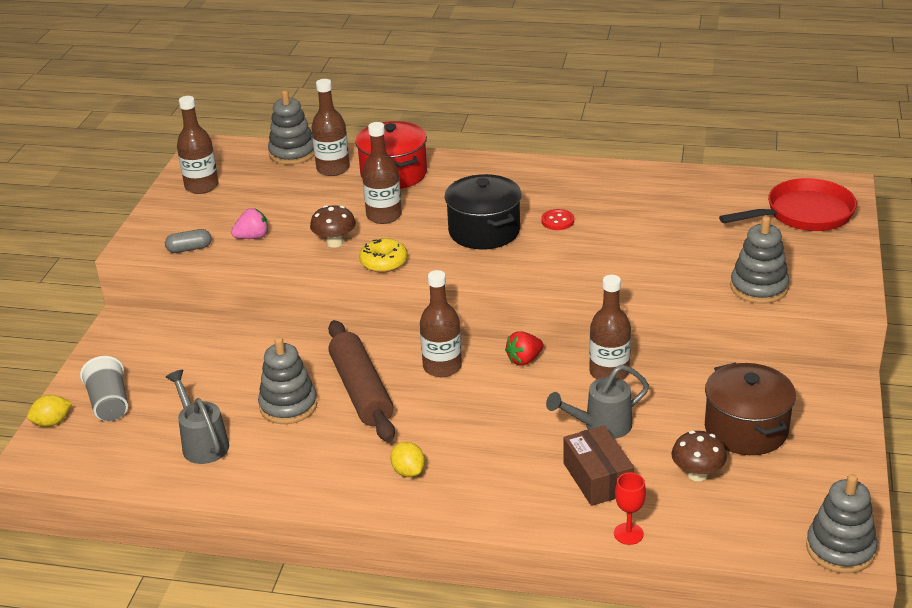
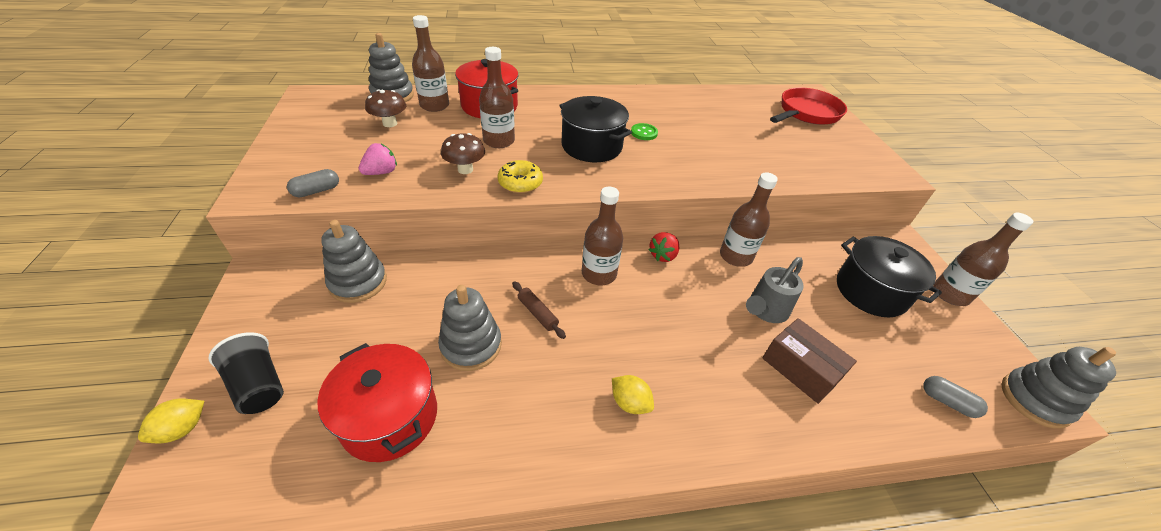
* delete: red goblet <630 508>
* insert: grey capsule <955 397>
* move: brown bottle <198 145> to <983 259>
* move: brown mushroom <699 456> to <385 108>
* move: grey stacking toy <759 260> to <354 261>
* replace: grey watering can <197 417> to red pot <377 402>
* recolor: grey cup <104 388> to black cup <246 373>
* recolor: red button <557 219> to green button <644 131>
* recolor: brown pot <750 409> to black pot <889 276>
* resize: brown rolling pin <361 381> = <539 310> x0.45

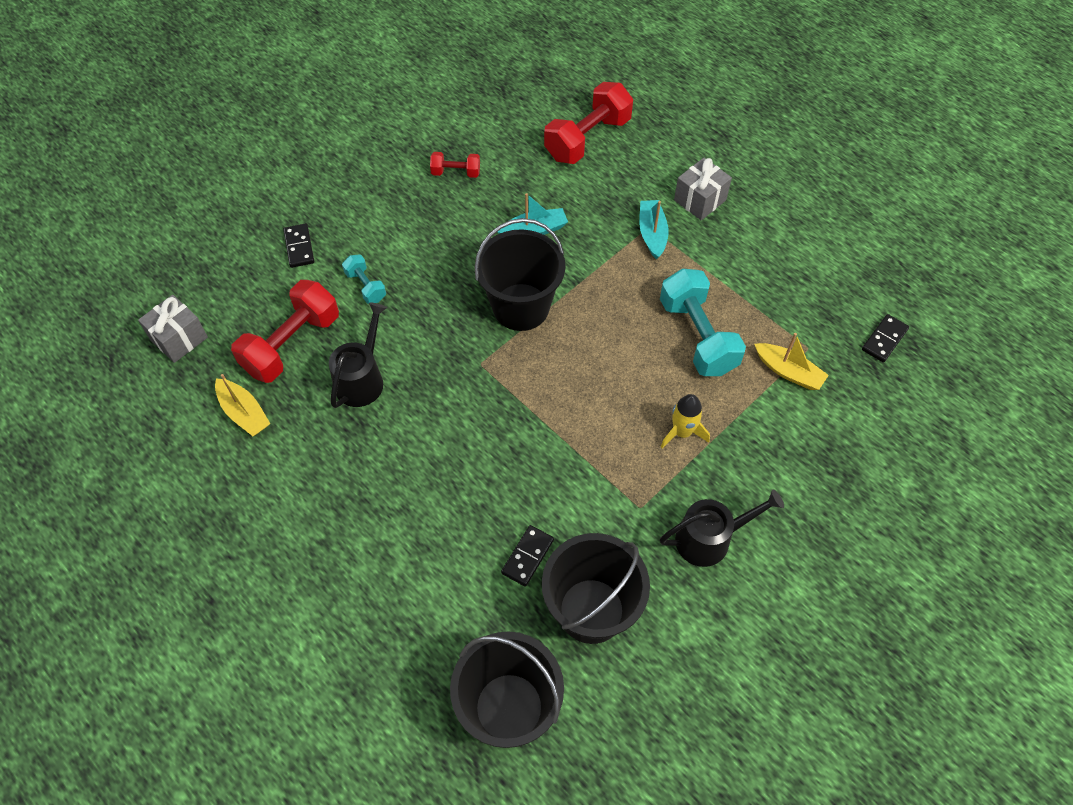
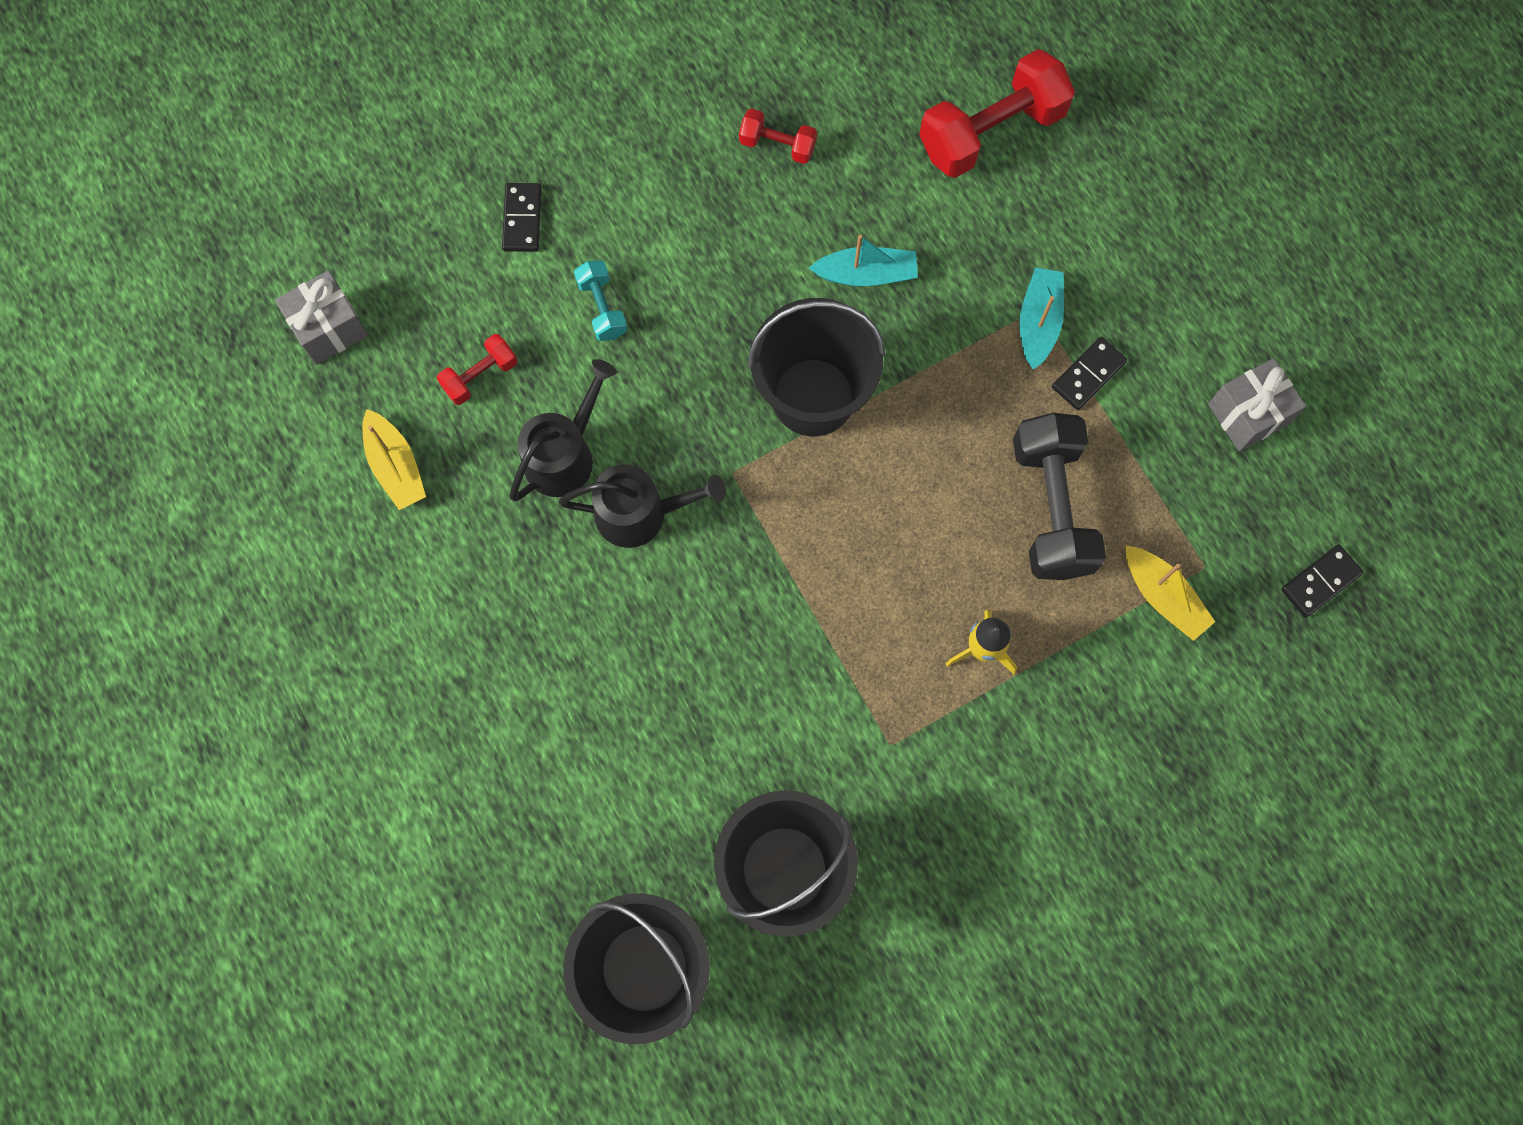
* move: black domino <527 556> to <1089 373>
* move: black watering can <722 528> to <642 506>
* move: grey gift <703 189> to <1257 404>
* recolor: turquoise dumbbell <703 322> to black dumbbell <1059 496>
* resize: red dumbbell <285 331> = <477 369> x0.50

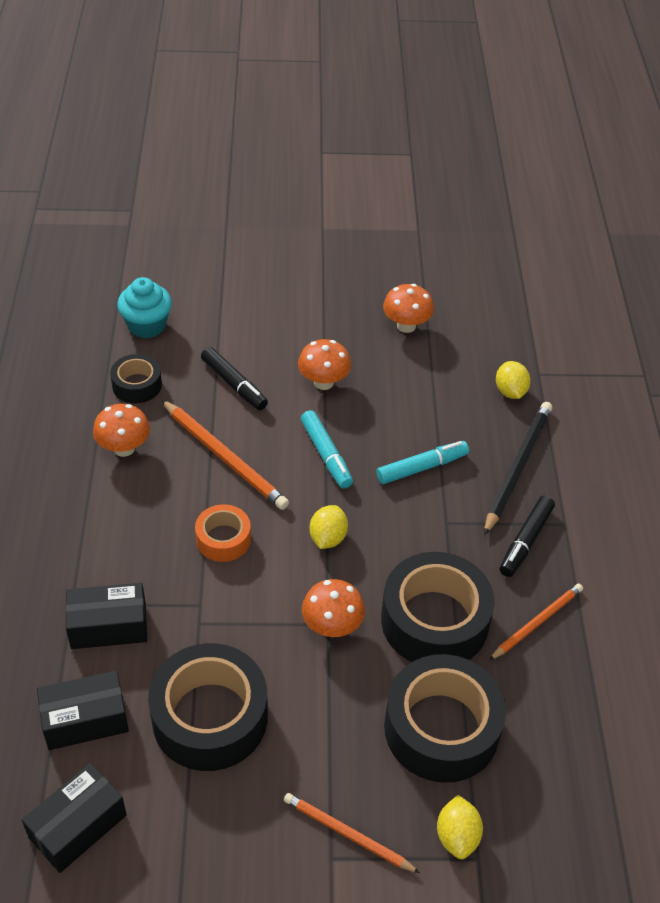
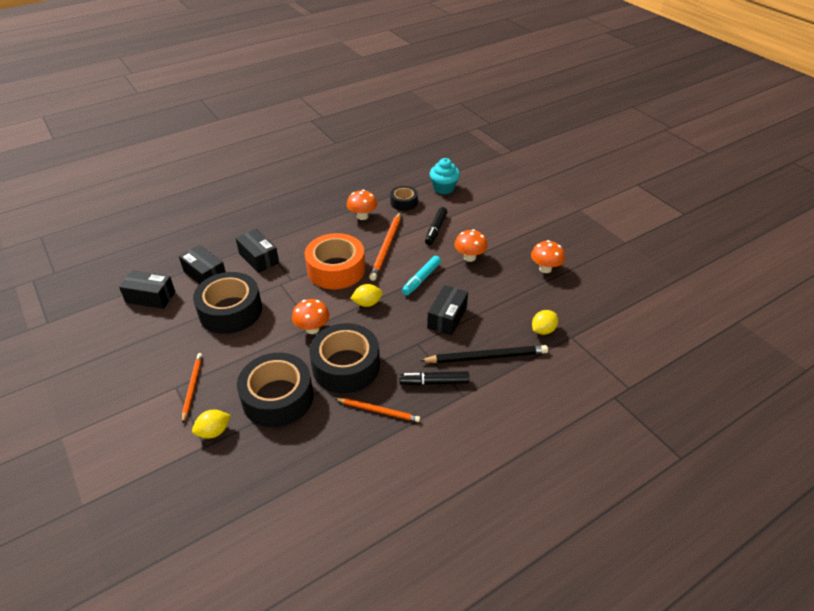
* replace: turquoise marker <422 462> to black box <447 310>
* resize: orange tape <223 533> = <335 261> x1.88

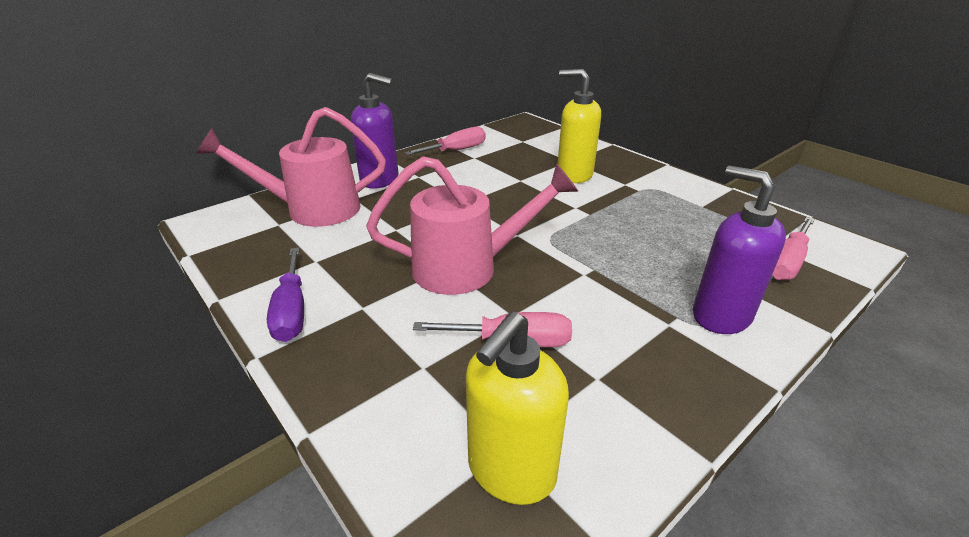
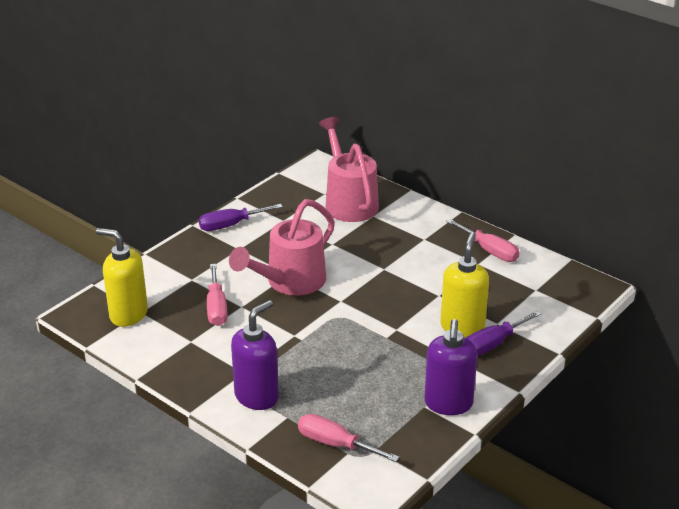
* insert: purple screwdriver <504 333>
* move: purple soap dispenser <375 131> to <450 367>
* rotate: pink watering can <472 225> = <282 247> 60 degrees clockwise

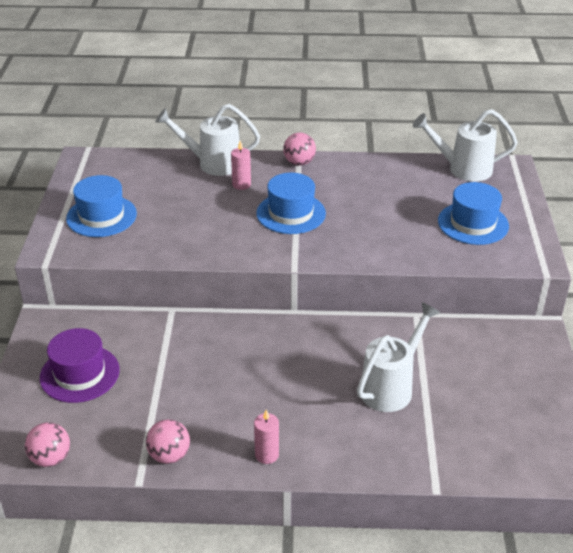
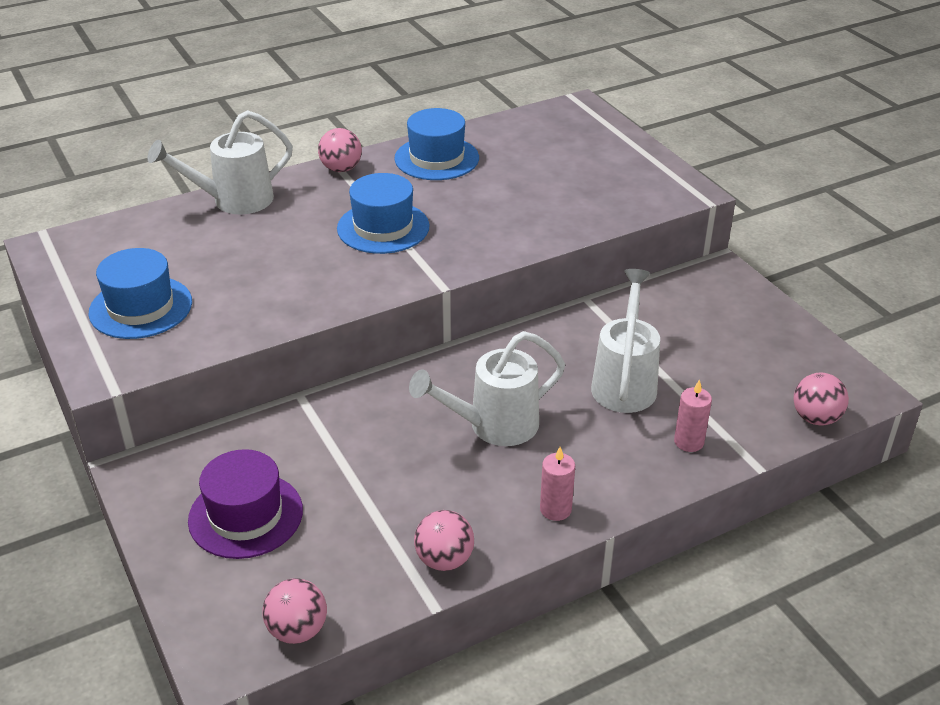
* insert: pink ball <821 399>
* move: pink candle <241 165> to <693 415>
* move: white watering can <465 145> to <487 388>
* move: blue hat <473 213> to <436 144>

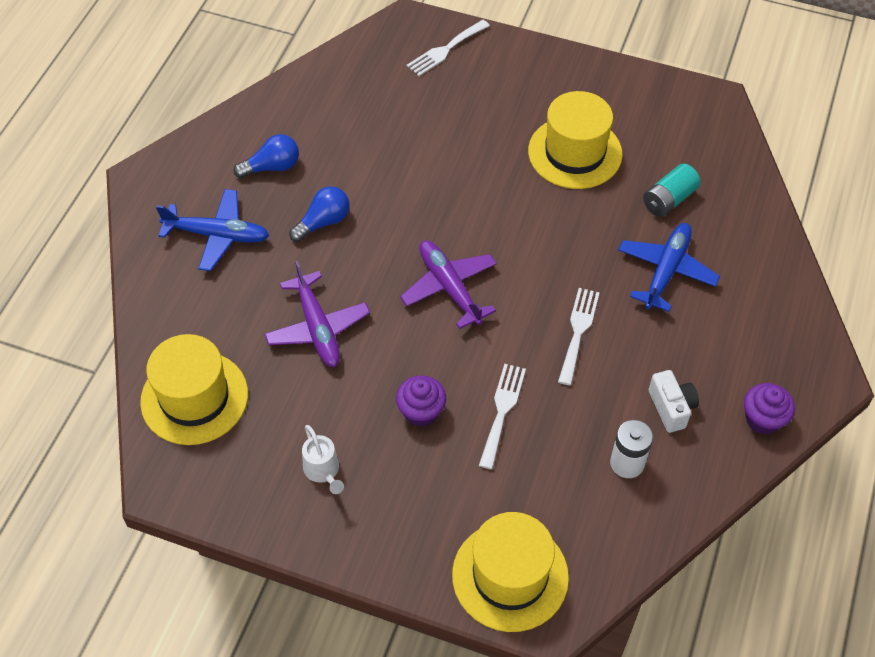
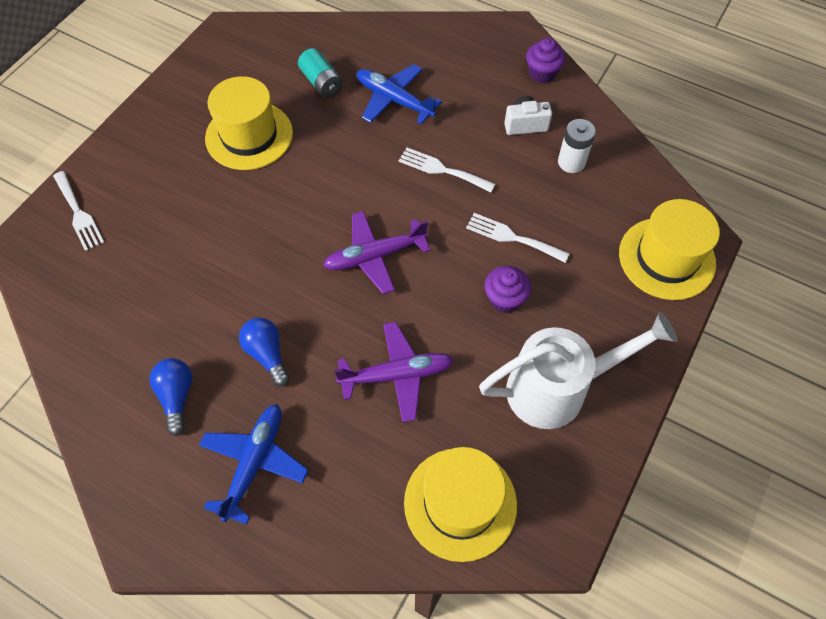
* resize: white watering can <323 459> = <578 370> x2.26

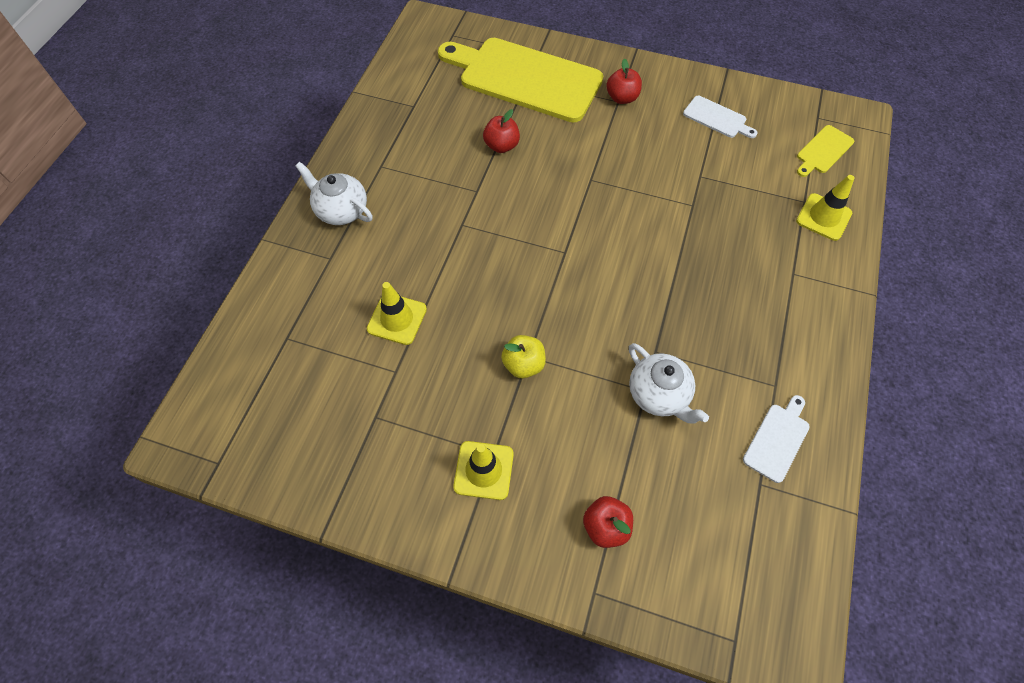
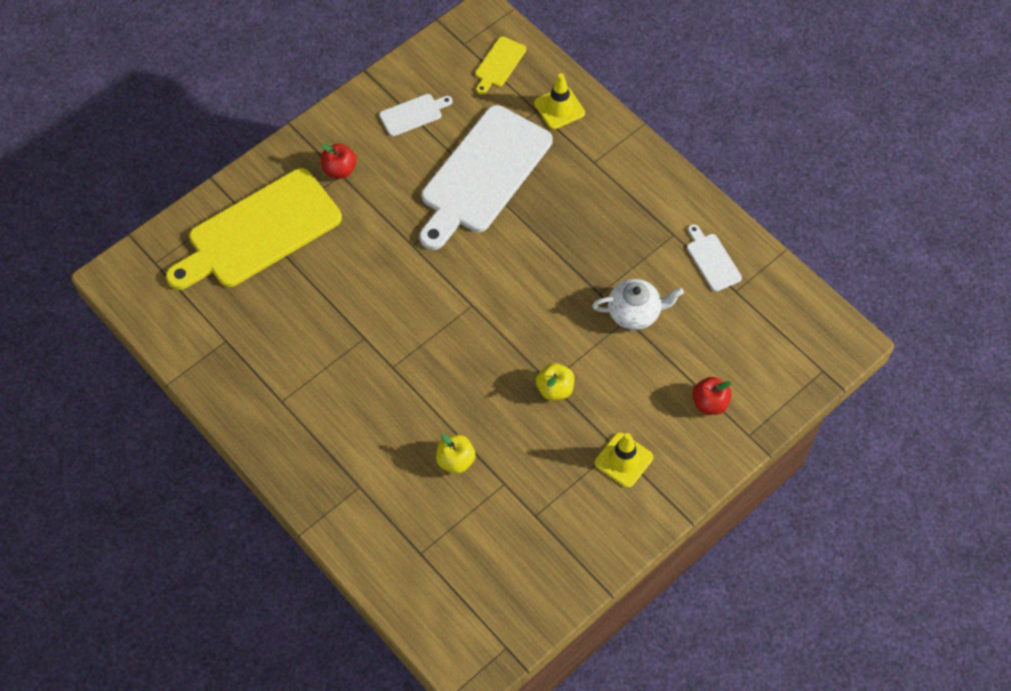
* delete: white teapot <334 193>
* delete: red apple <501 131>
* insert: white cutting board <486 177>
* replace: yellow traffic cone <397 313> to yellow apple <456 454>
* rotate: yellow cutting board <826 151> = <500 65> 45 degrees clockwise

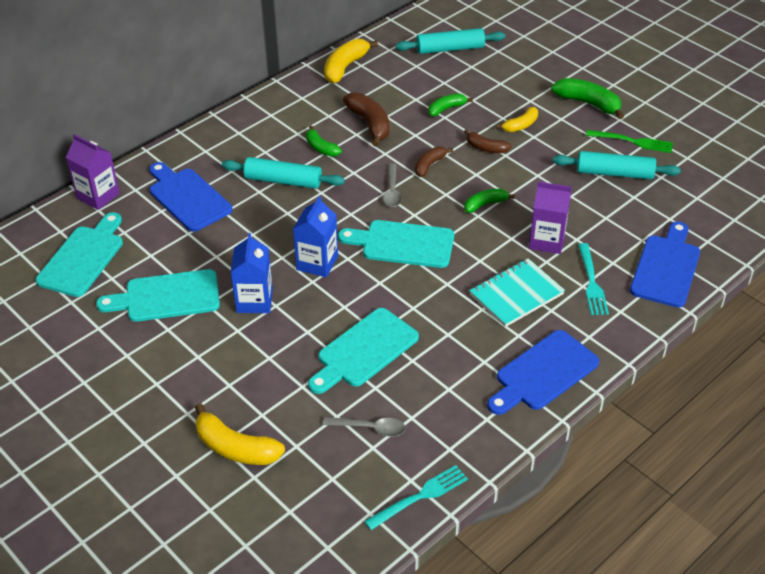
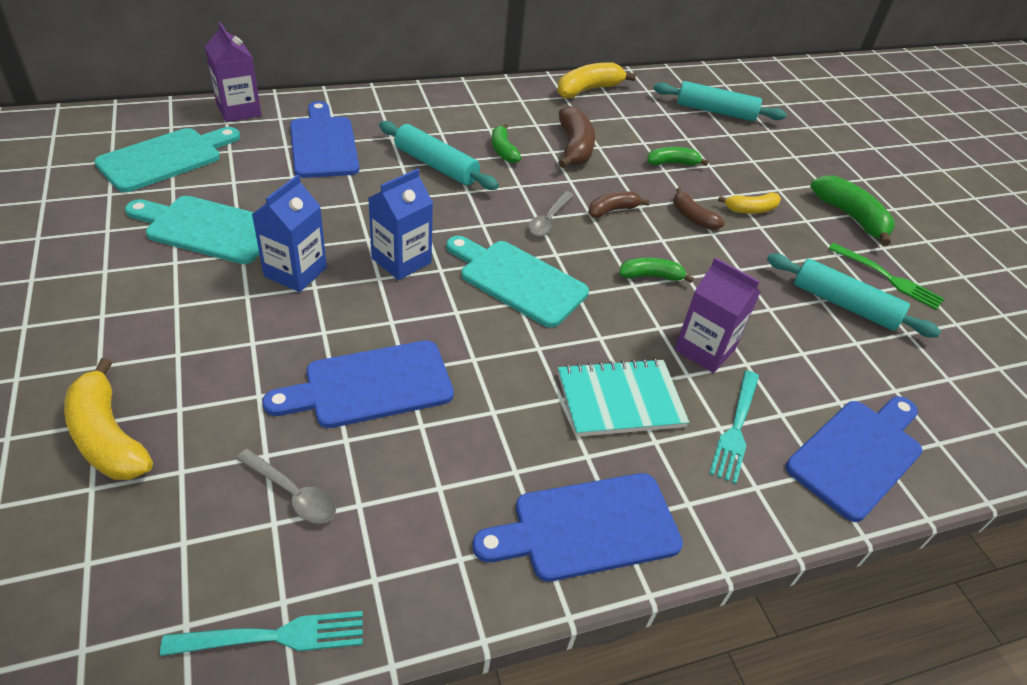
* recolor: turquoise cutting board <363 351> to blue cutting board <358 384>

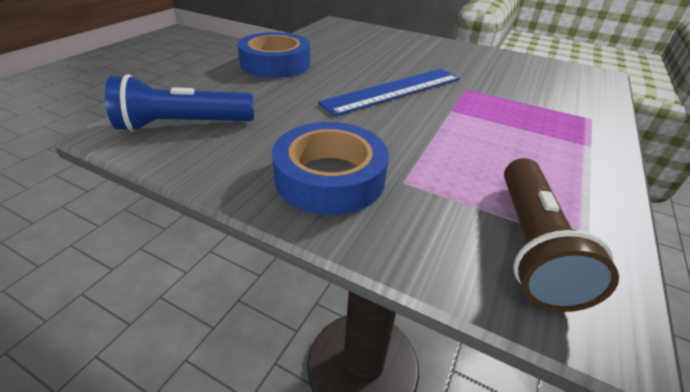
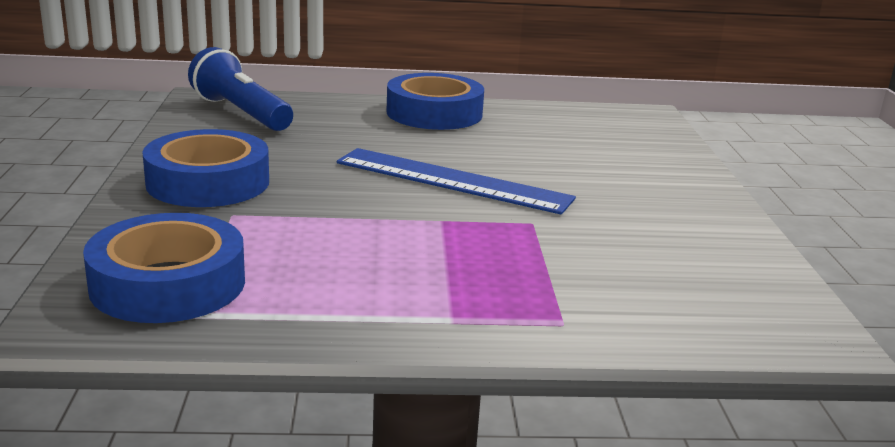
* replace: brown flashlight <561 235> to blue tape <164 268>

